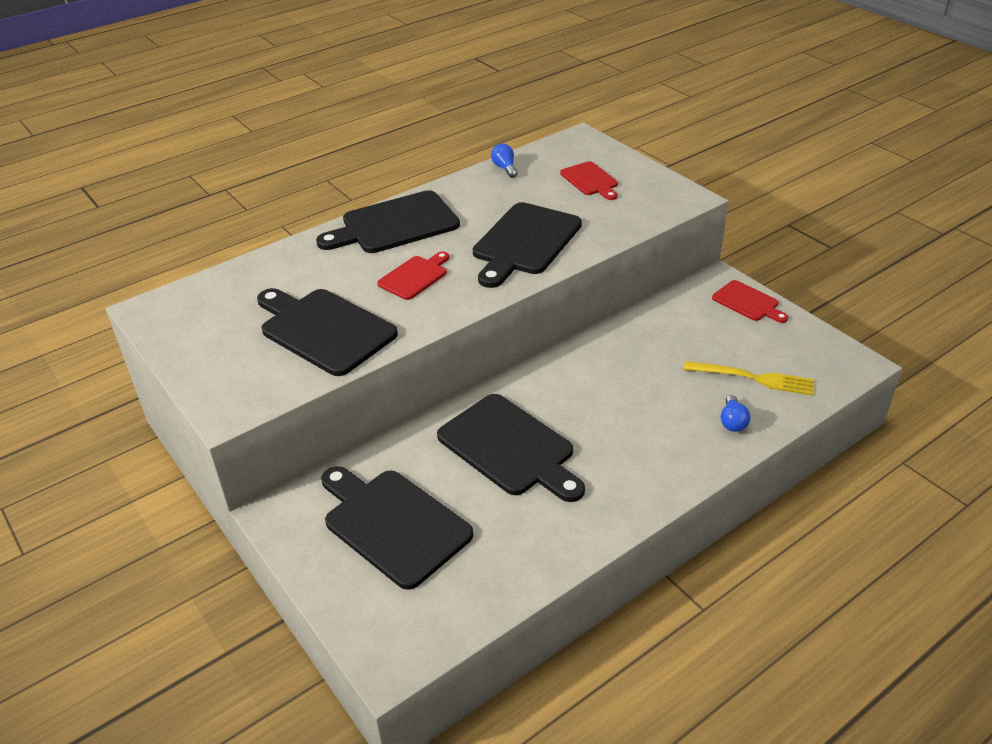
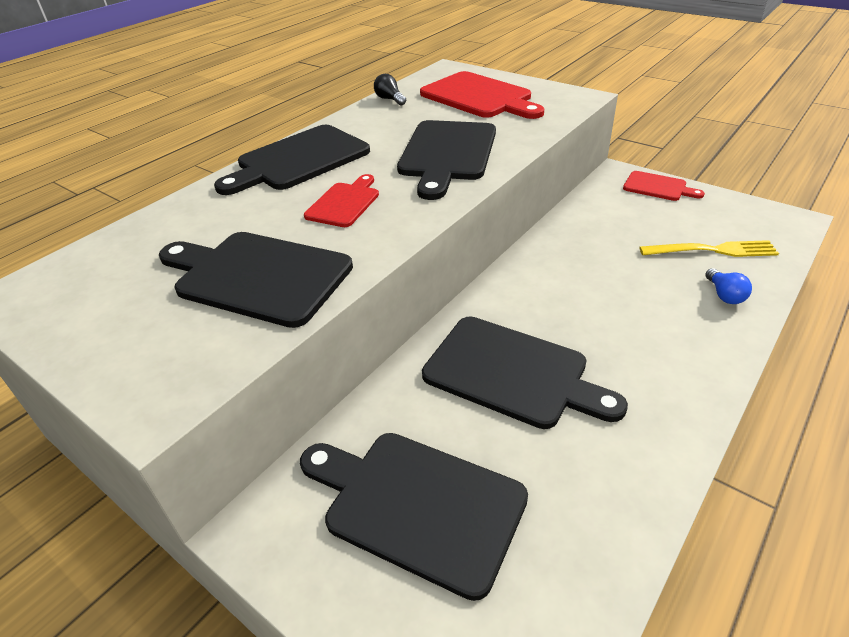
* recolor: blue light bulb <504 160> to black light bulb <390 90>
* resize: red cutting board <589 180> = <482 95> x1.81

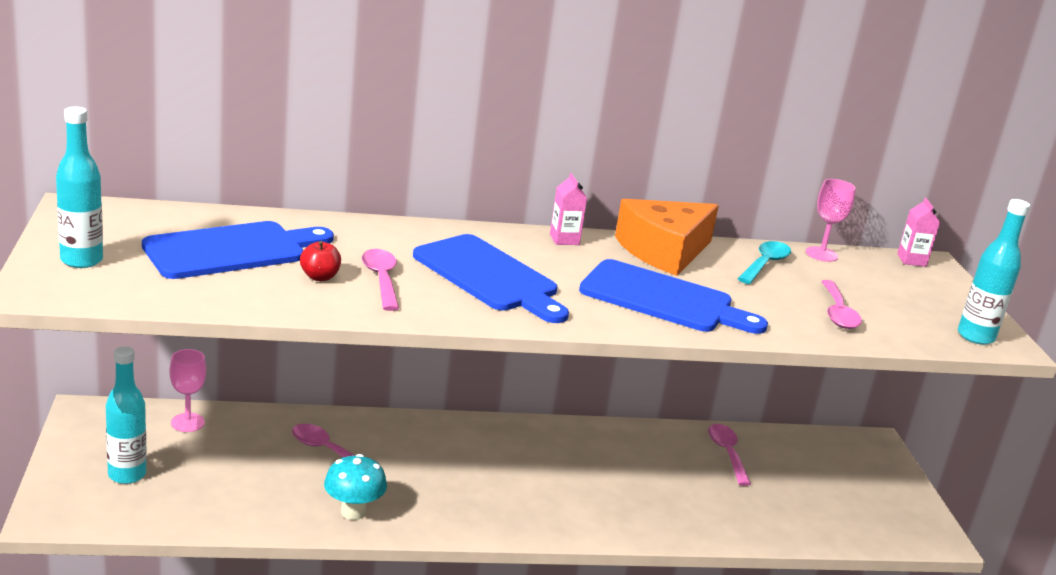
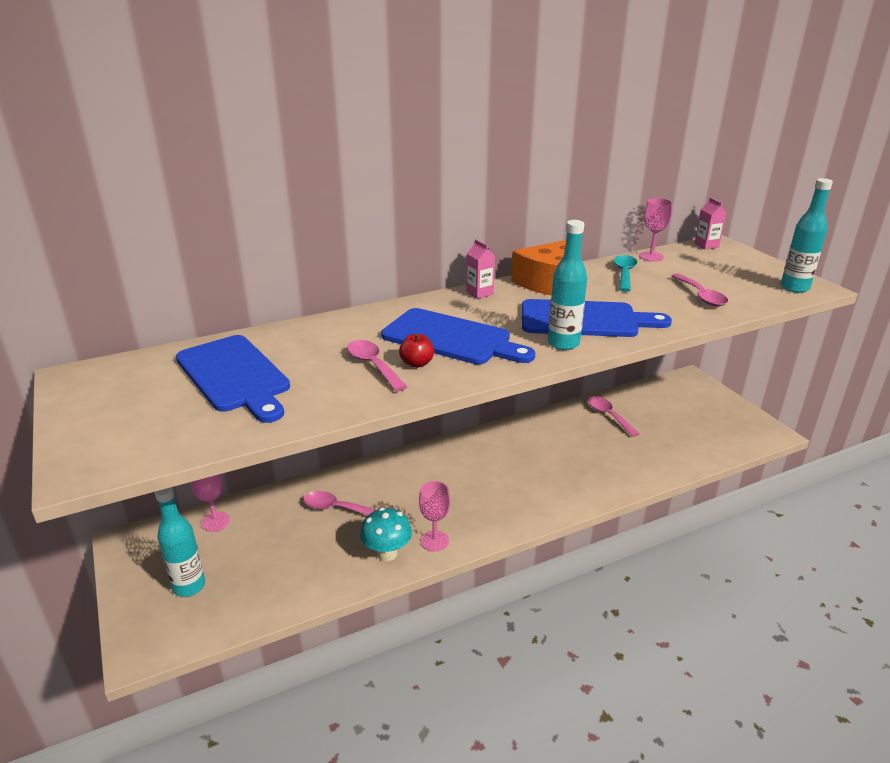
* insert: pink goblet <434 516>
* move: turquoise bottle <79 187> to <567 285>
* move: red apple <320 261> to <416 351>
* rotate: blue cutting board <238 250> = <233 379> 105 degrees clockwise

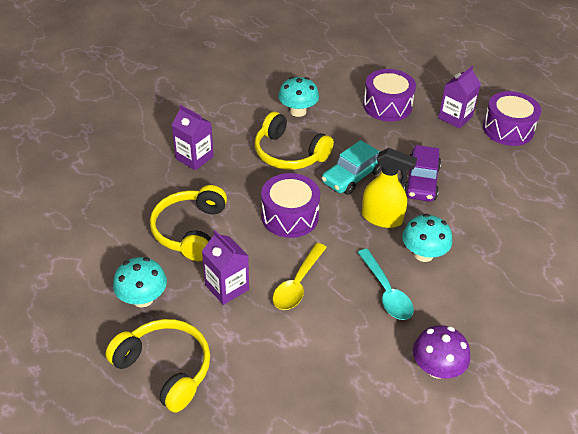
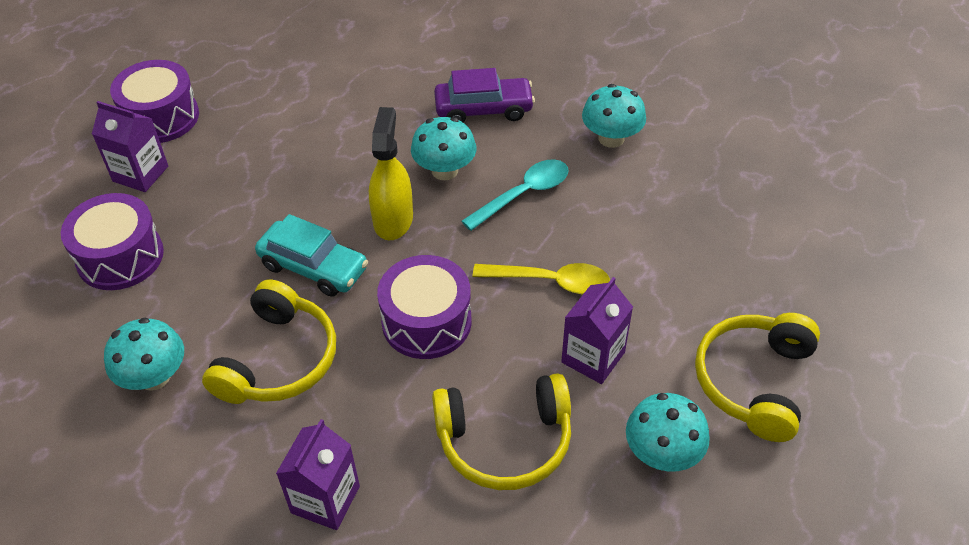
* move: purple car <422 173> to <484 95>
* recolor: purple mushroom <441 352> to turquoise mushroom <614 116>

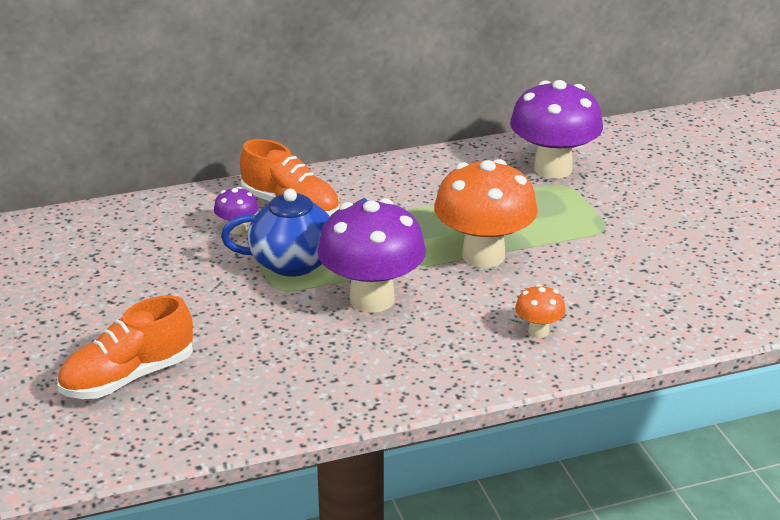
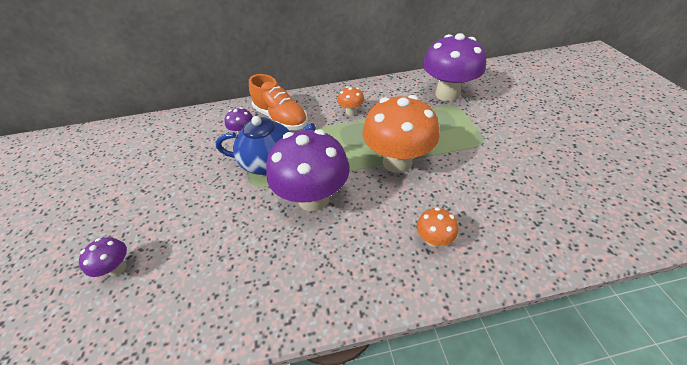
* insert: orange mushroom <351 101>
* replace: orange shoe <125 347> to purple mushroom <103 257>

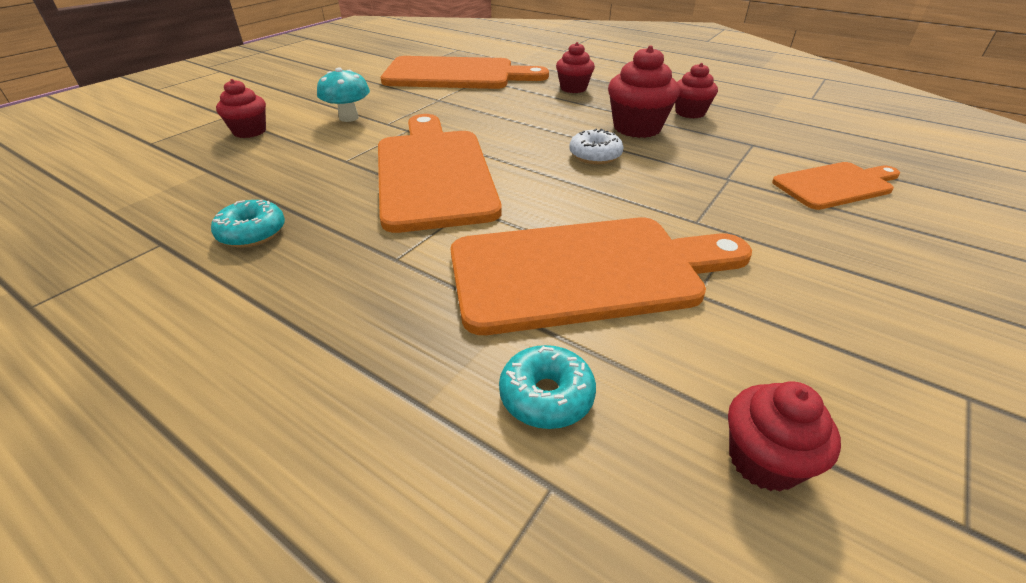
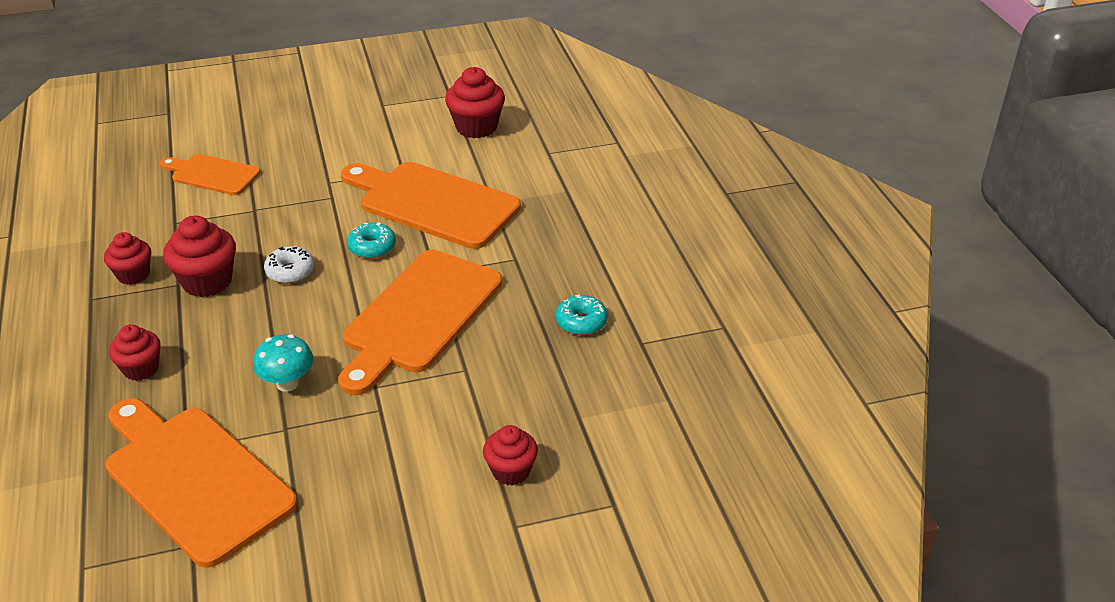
* move: turquoise mushroom <343 94> to <283 363>
* move: turquoise donut <547 387> to <371 240>
* resize: red cupcake <784 436> = <475 102> x1.53

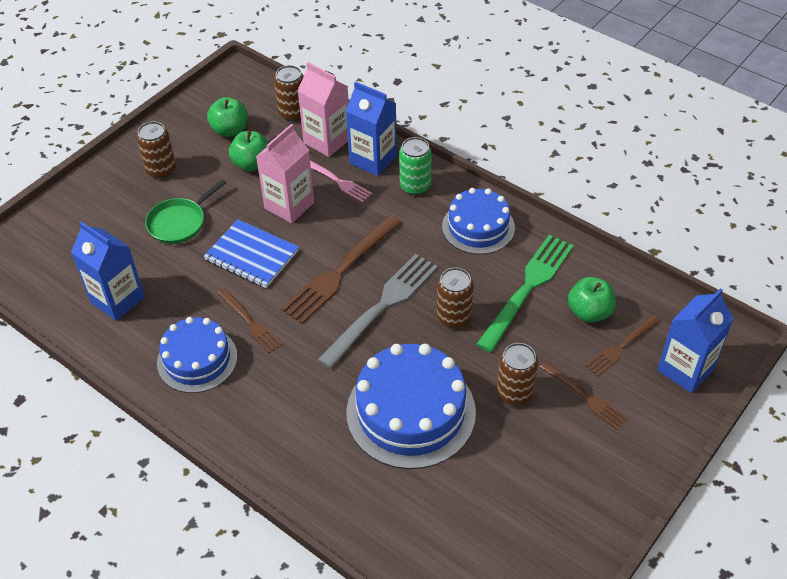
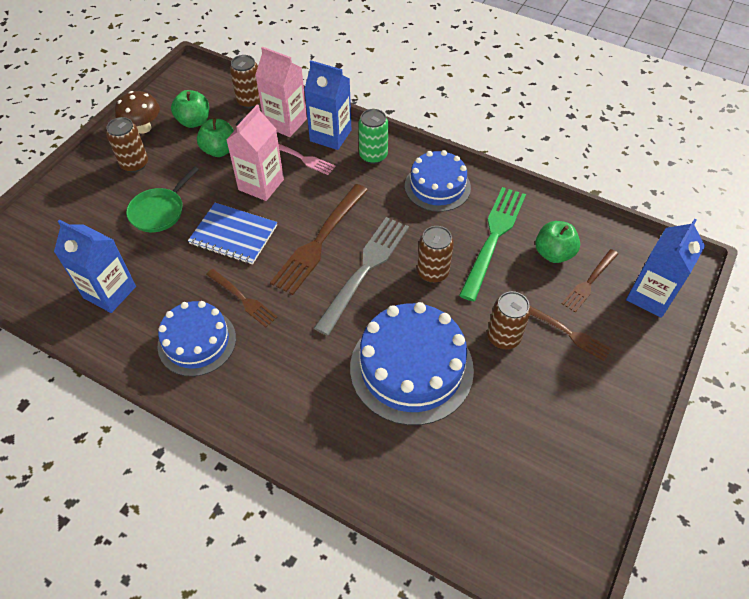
* insert: brown mushroom <137 112>

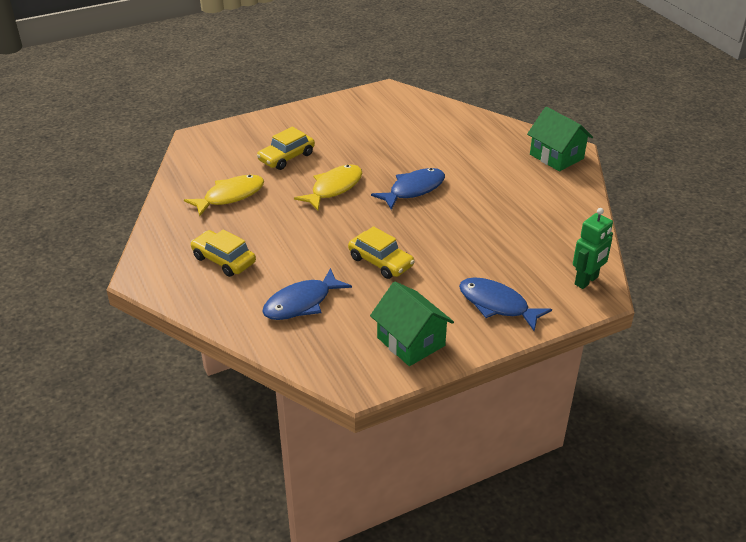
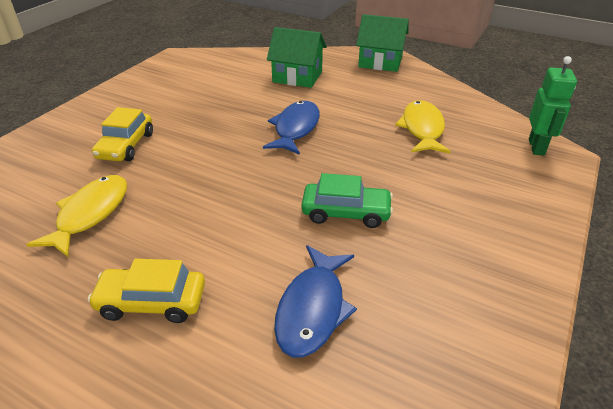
* delete: blue fish <505 304>
* move: yellow fish <328 187> to <423 127>
* move: green house <412 324> to <297 57>
* recolor: yellow car <381 252> to green car <347 200>

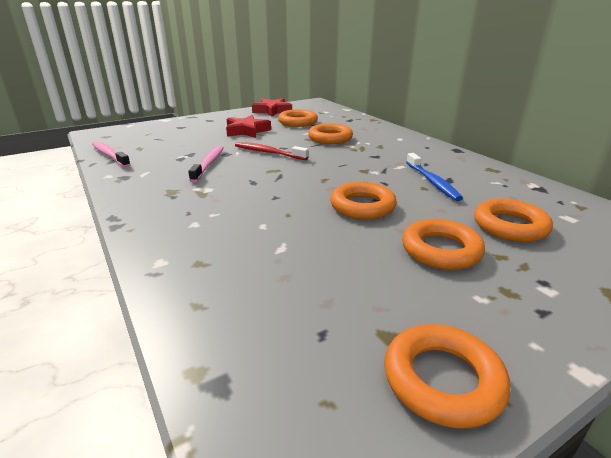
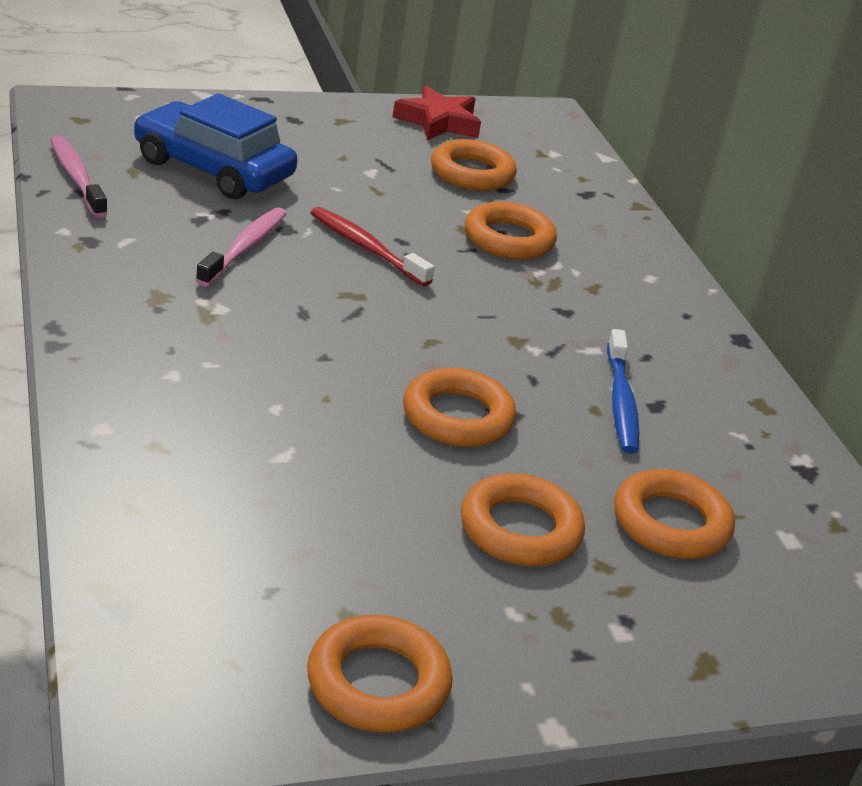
* delete: red star <248 126>
* insert: blue car <216 146>

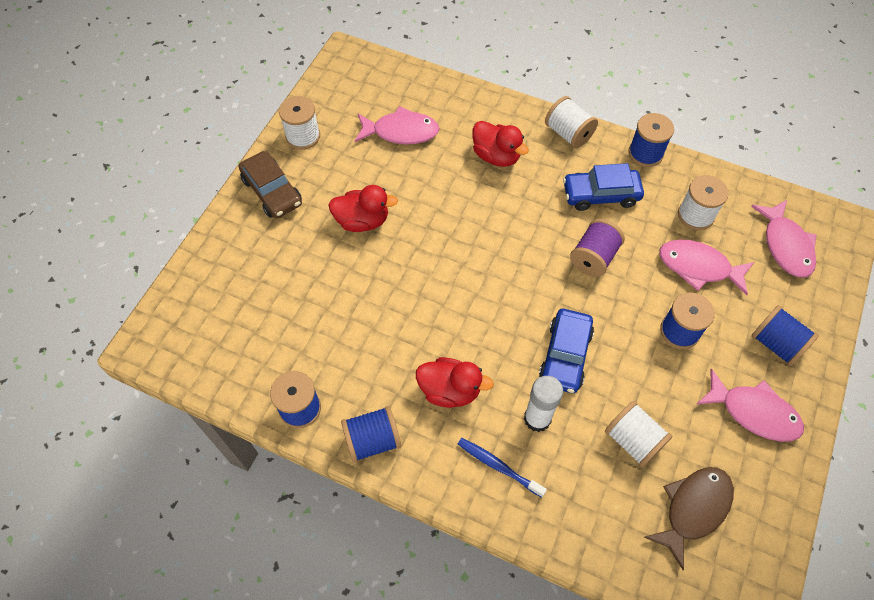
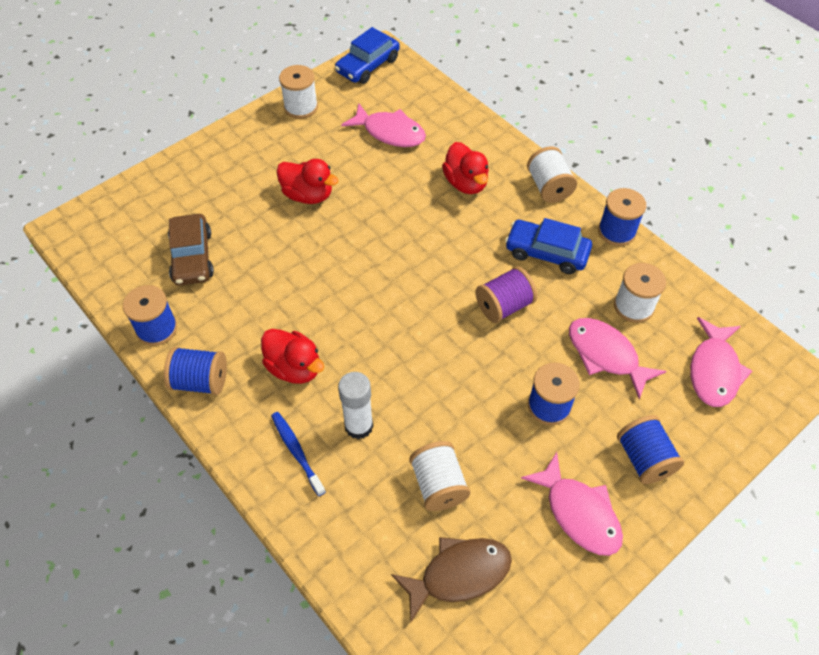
* move: brown car <270 184> to <191 250>
* move: blue car <566 351> to <367 55>

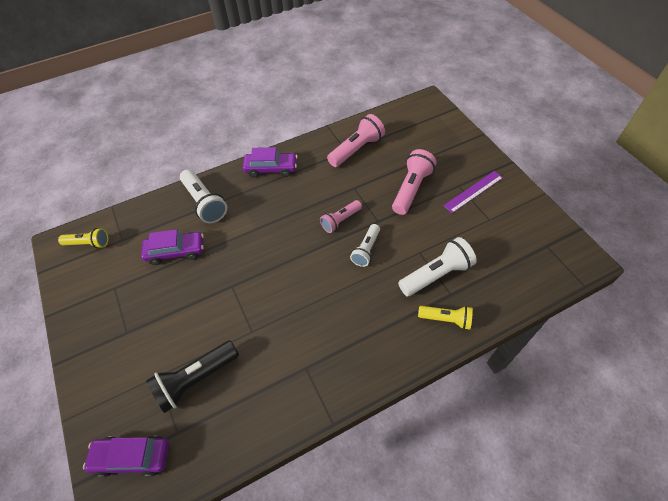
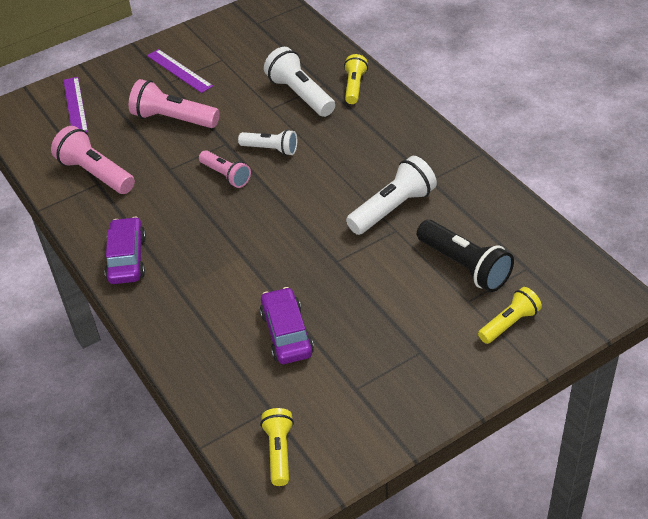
* delete: purple car <126 456>
* insert: purple ruler <75 104>
* insert: yellow flashlight <510 315>
* move: white flashlight <203 196> to <391 195>

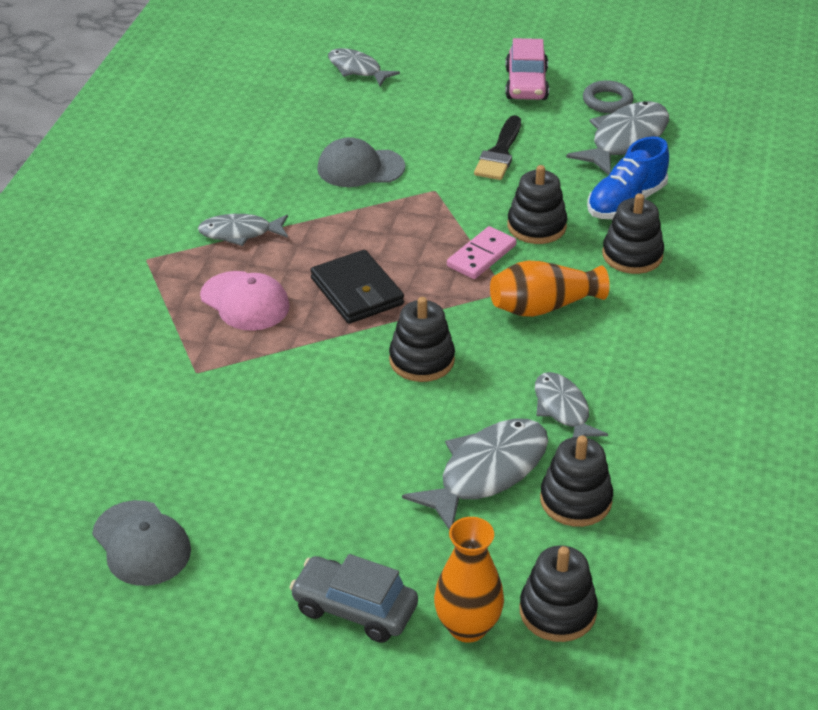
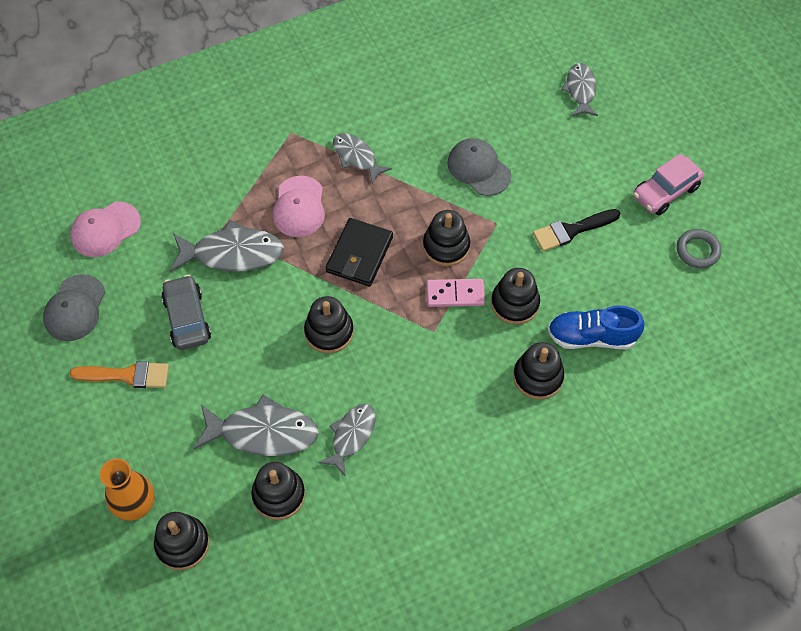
* delete: orange vase <550 289>
* insert: pink cap <105 229>
* insert: orange brush <119 374>
* insert: black stacking toy <446 238>
* move: grey car <353 598> to <186 312>
* move: grey fish <617 138> to <227 246>

